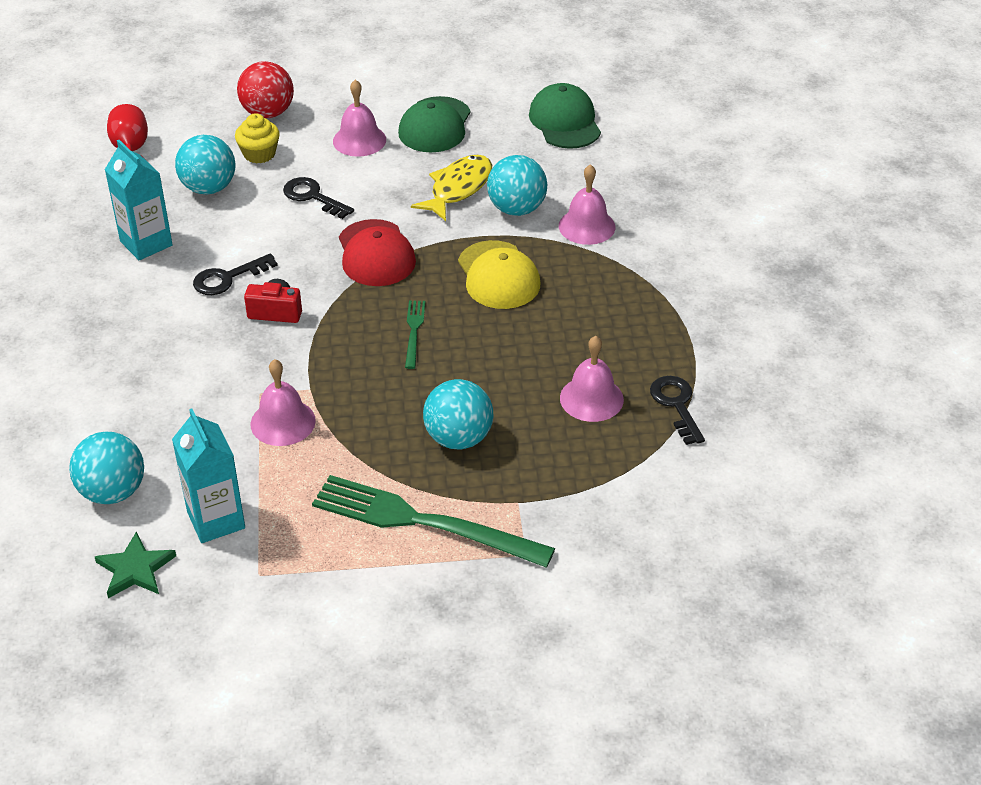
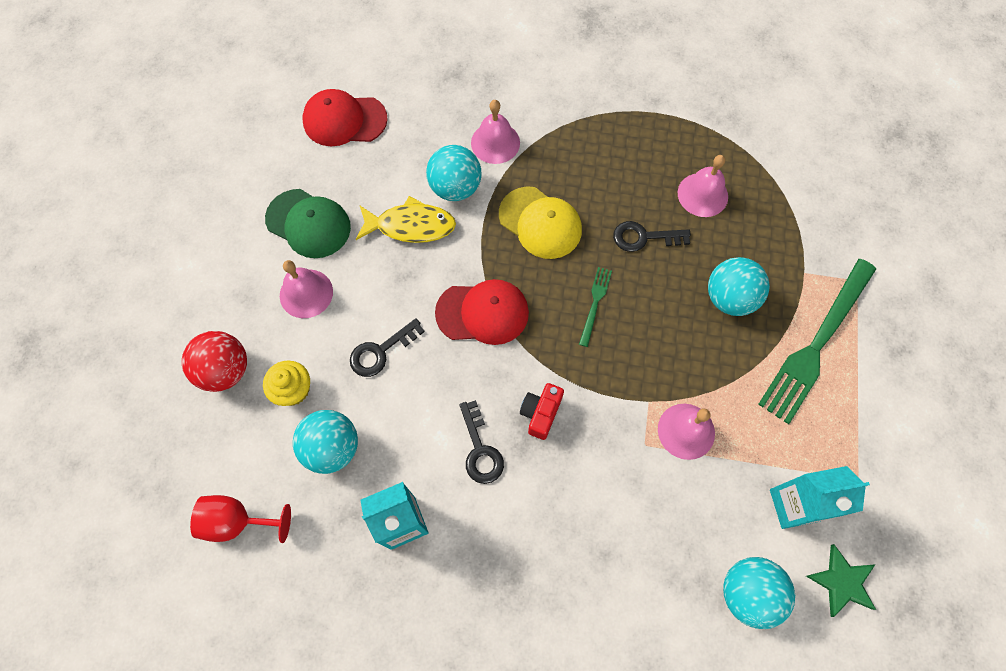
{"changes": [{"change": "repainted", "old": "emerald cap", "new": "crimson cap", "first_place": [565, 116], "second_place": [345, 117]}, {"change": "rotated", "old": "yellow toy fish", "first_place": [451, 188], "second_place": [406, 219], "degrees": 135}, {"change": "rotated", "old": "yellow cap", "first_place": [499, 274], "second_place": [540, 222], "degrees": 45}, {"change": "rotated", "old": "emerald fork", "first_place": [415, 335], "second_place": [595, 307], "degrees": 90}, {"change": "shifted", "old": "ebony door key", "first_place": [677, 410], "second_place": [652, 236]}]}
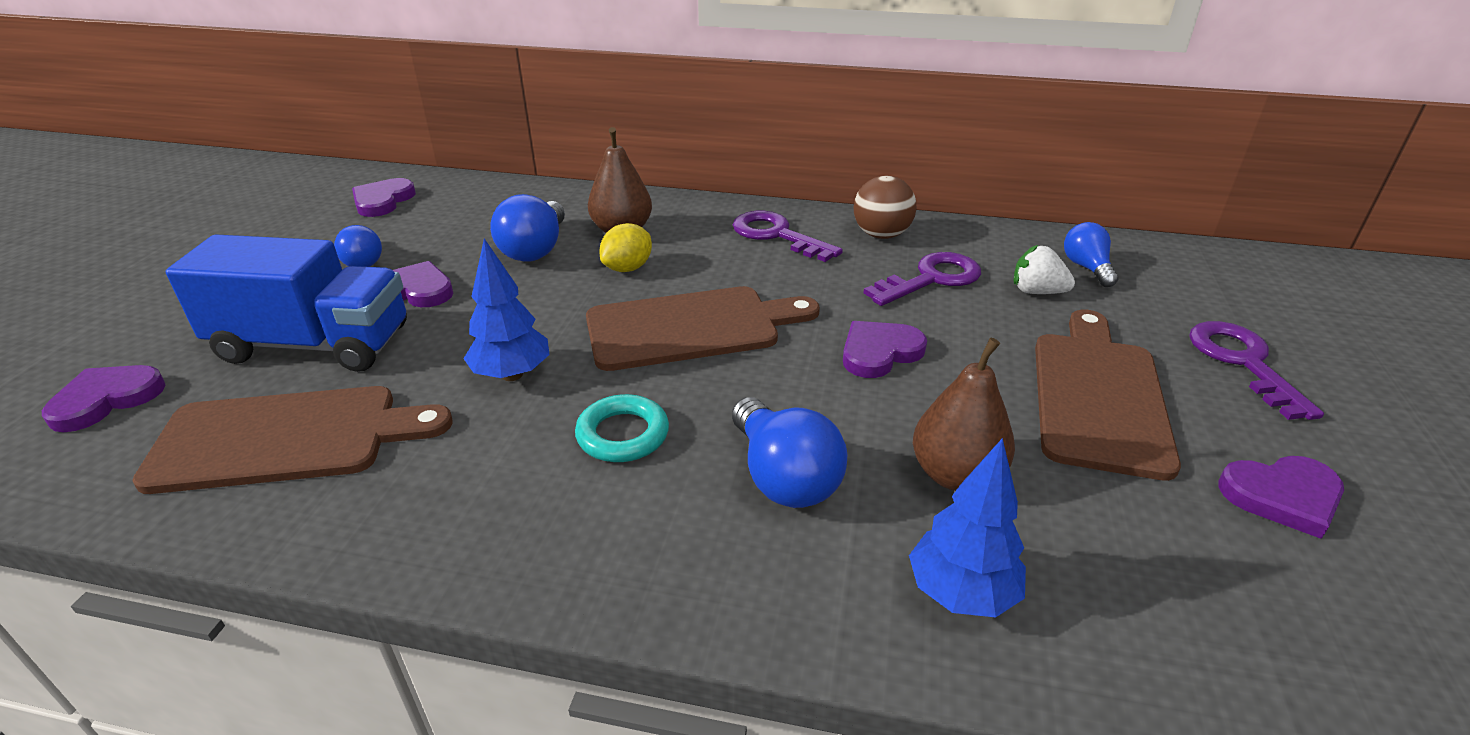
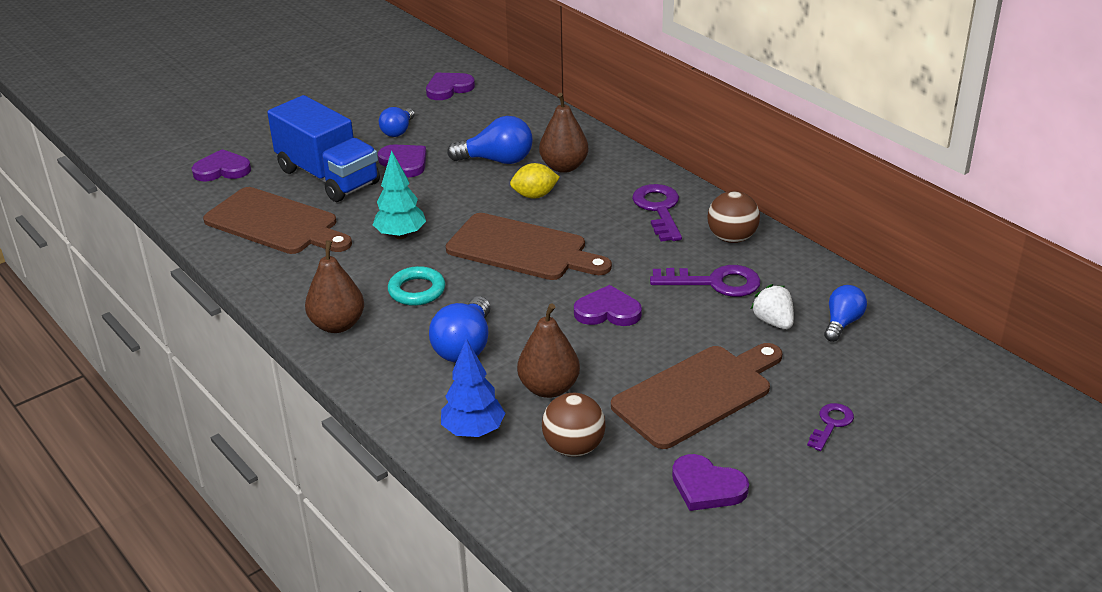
{"changes": [{"change": "rotated", "old": "royal blue lightbulb", "first_place": [527, 228], "second_place": [490, 140], "degrees": -135}, {"change": "repainted", "old": "royal blue tree", "new": "turquoise tree", "first_place": [506, 309], "second_place": [399, 195]}, {"change": "scaled", "old": "violet door key", "first_place": [1256, 370], "second_place": [830, 427], "factor": 0.58}, {"change": "new", "new": "dark brown pear fruit", "second_place": [334, 286]}, {"change": "new", "new": "dark brown ball", "second_place": [574, 425]}]}
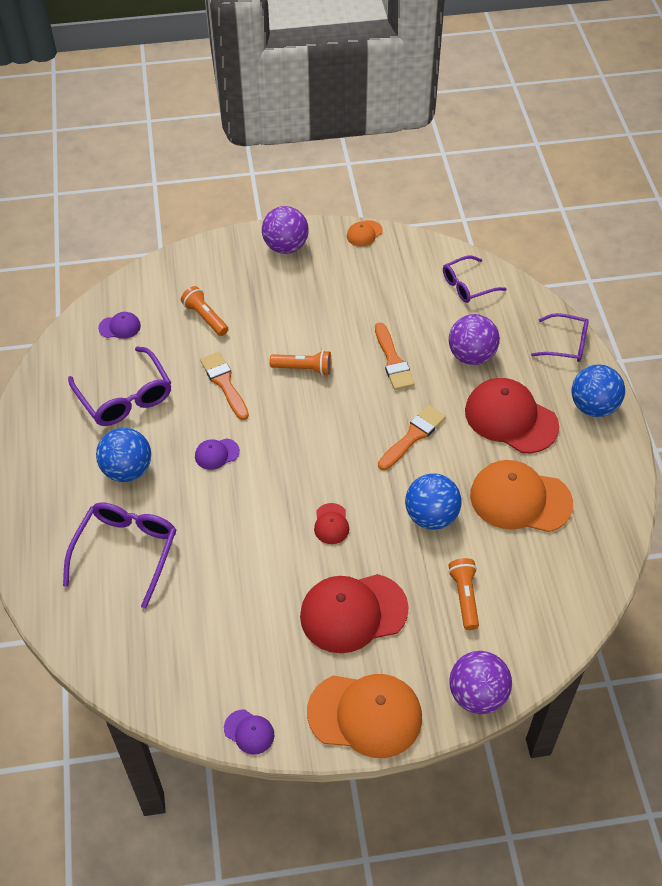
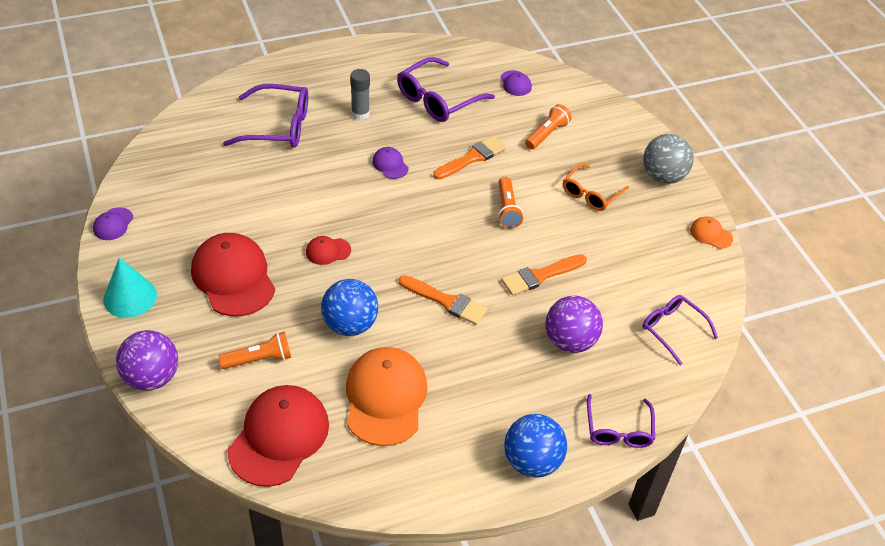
{"changes": [{"change": "repainted", "old": "violet ball", "new": "gray ball", "first_place": [285, 230], "second_place": [668, 159]}, {"change": "shifted", "old": "crimson cap", "first_place": [512, 415], "second_place": [278, 436]}, {"change": "swapped", "old": "royal blue ball", "new": "gray glue stick", "first_place": [123, 455], "second_place": [360, 94]}, {"change": "swapped", "old": "orange-coloured cap", "new": "turquoise solid cone", "first_place": [364, 716], "second_place": [130, 287]}, {"change": "new", "new": "orange-coloured eyeglasses", "second_place": [596, 187]}]}
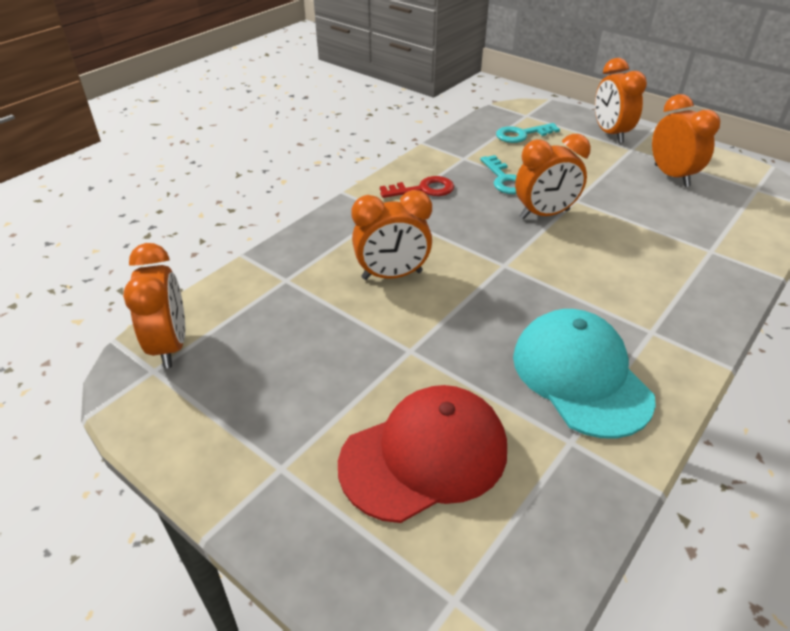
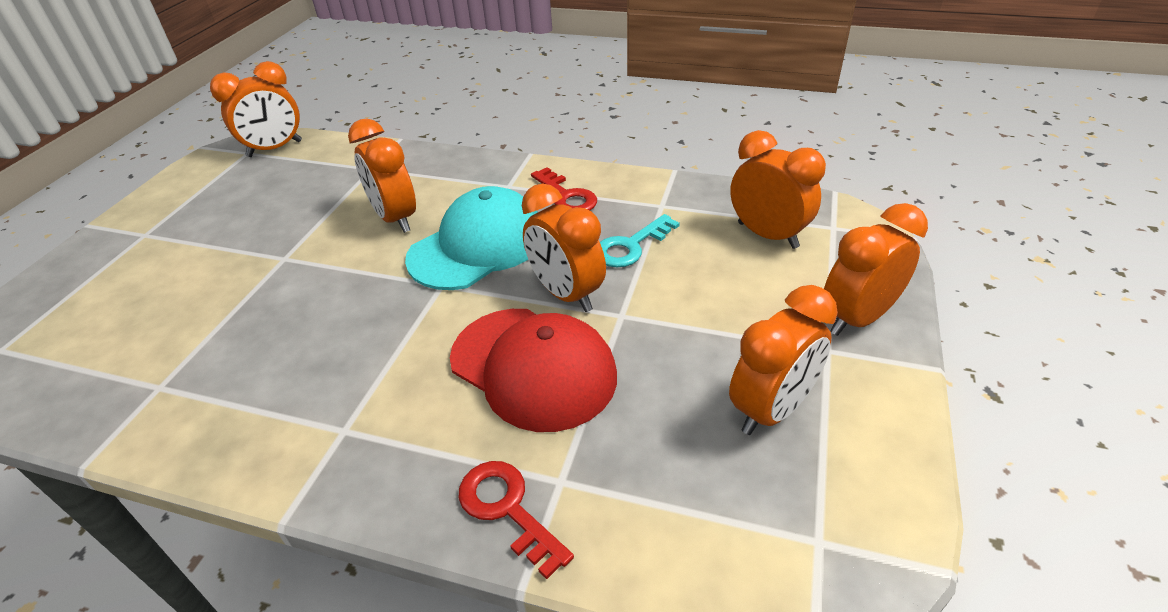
{"changes": [{"change": "swapped", "old": "turquoise door key", "new": "orange-coloured clock", "first_place": [528, 133], "second_place": [778, 189]}, {"change": "shifted", "old": "turquoise cap", "first_place": [584, 374], "second_place": [471, 238]}, {"change": "shifted", "old": "crimson cap", "first_place": [422, 454], "second_place": [533, 370]}, {"change": "new", "new": "crimson door key", "second_place": [516, 520]}]}
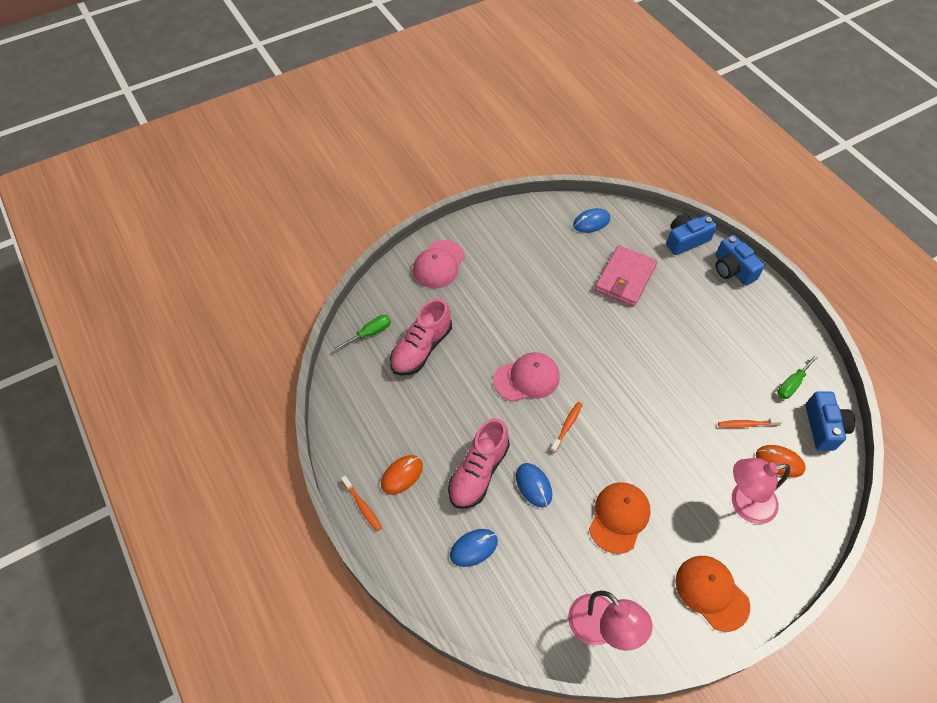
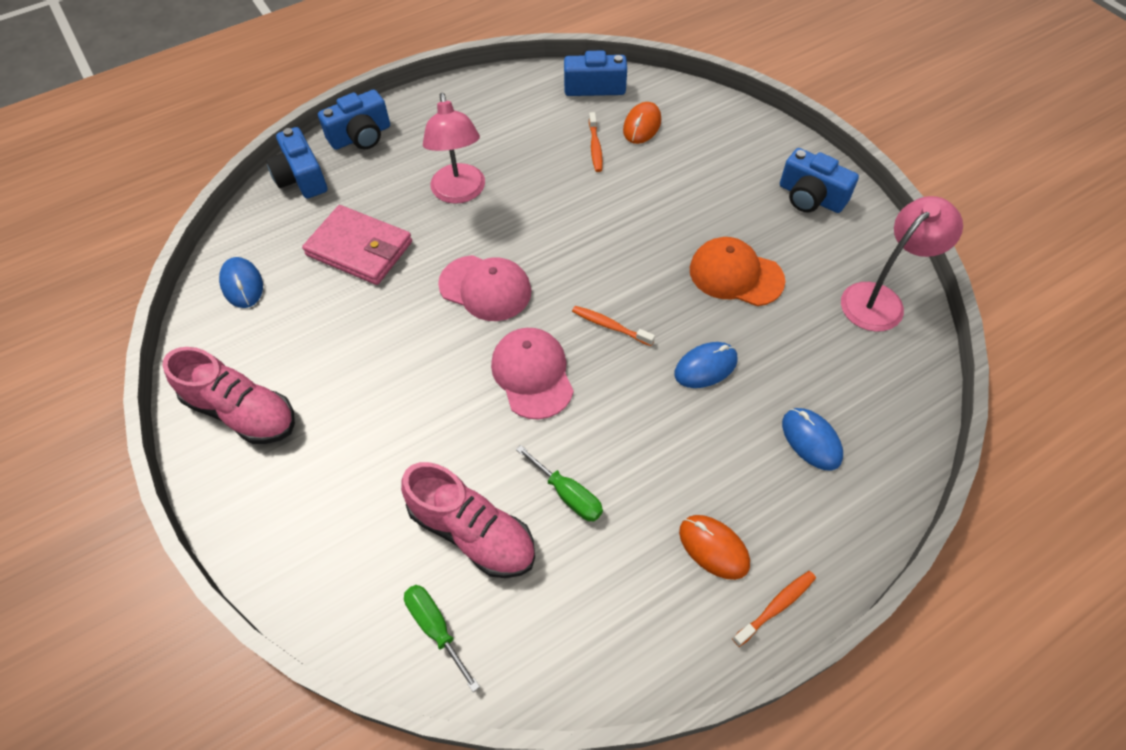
{"changes": [{"change": "shifted", "old": "rose-pink cap", "first_place": [439, 264], "second_place": [484, 288]}, {"change": "shifted", "old": "emerald hand screwdriver", "first_place": [798, 376], "second_place": [559, 483]}, {"change": "shifted", "old": "rose-pink shoe", "first_place": [479, 463], "second_place": [229, 395]}, {"change": "shifted", "old": "rose-pink desk lamp", "first_place": [761, 491], "second_place": [454, 148]}, {"change": "swapped", "old": "orange-coloured cap", "new": "royal blue camera", "first_place": [713, 594], "second_place": [819, 180]}]}
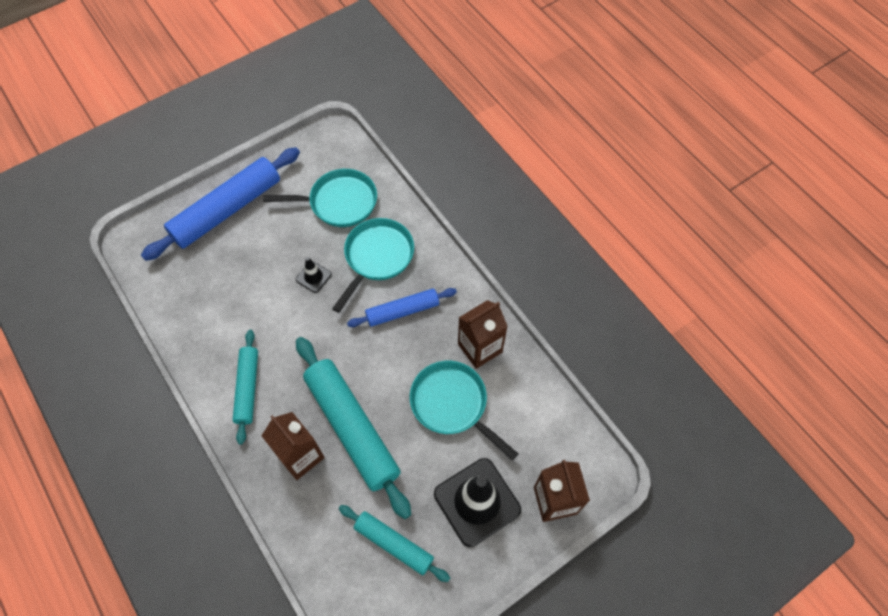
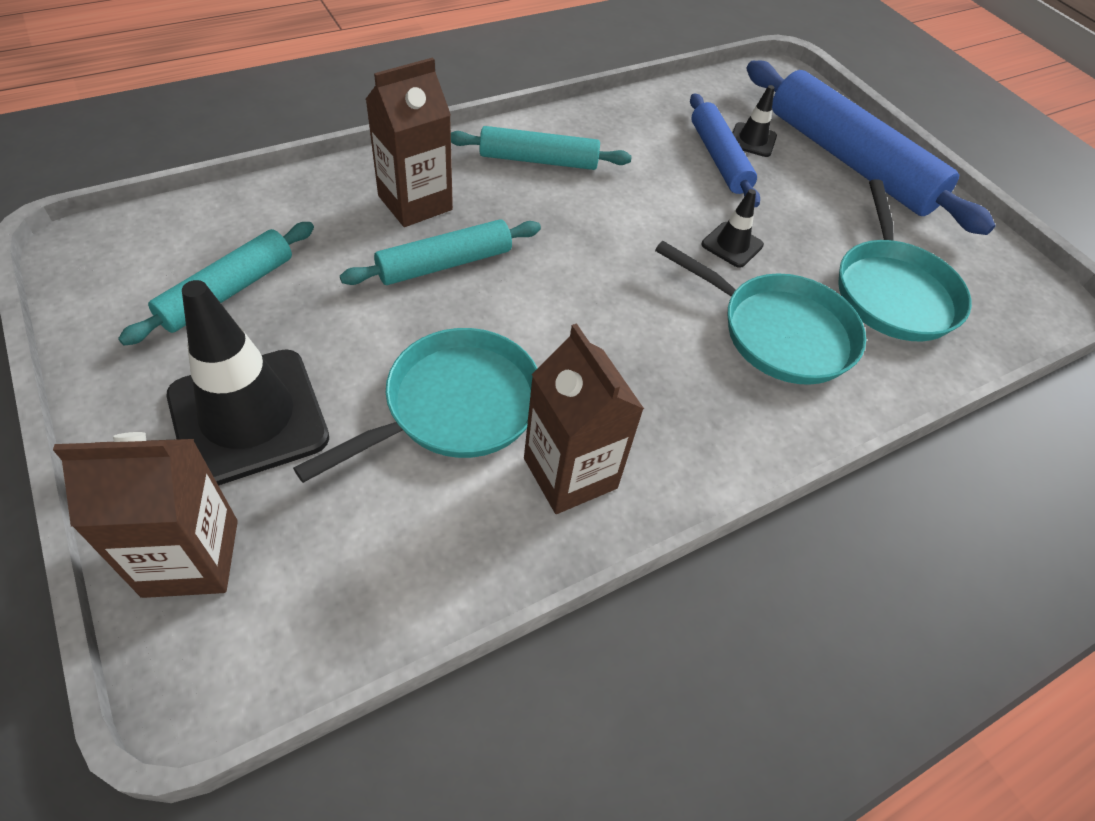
{"changes": [{"change": "shifted", "old": "royal blue dough roller", "first_place": [402, 307], "second_place": [725, 150]}, {"change": "scaled", "old": "turquoise dough roller", "first_place": [353, 428], "second_place": [440, 252], "factor": 0.57}, {"change": "new", "new": "ebony safety cone", "second_place": [755, 121]}]}
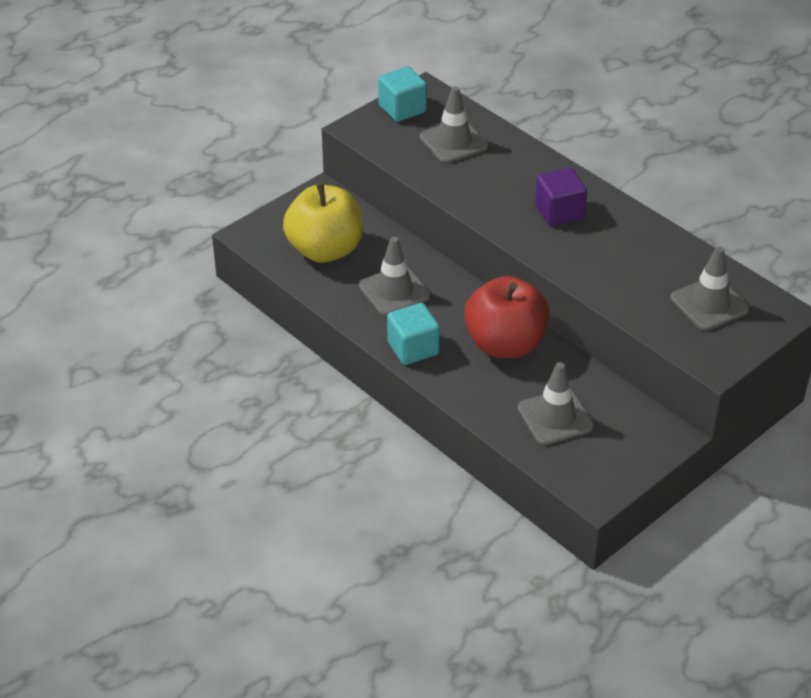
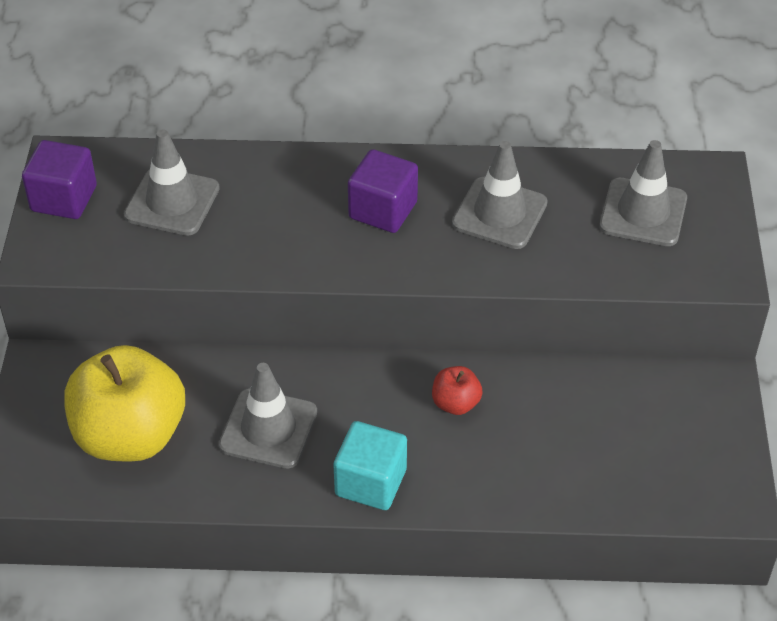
{"changes": [{"change": "repainted", "old": "turquoise solid cube", "new": "violet solid cube", "first_place": [402, 94], "second_place": [59, 179]}, {"change": "scaled", "old": "crimson apple fruit", "first_place": [507, 317], "second_place": [457, 390], "factor": 0.43}, {"change": "shifted", "old": "gray safety cone", "first_place": [555, 403], "second_place": [500, 195]}]}
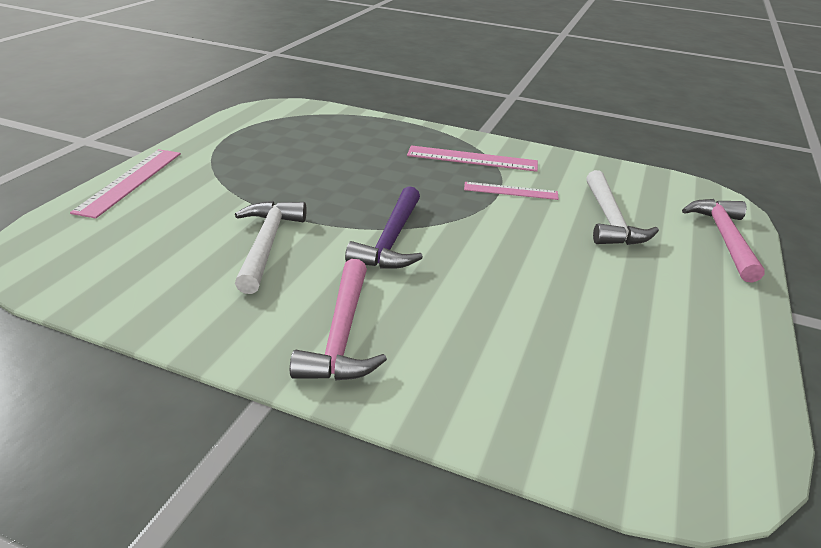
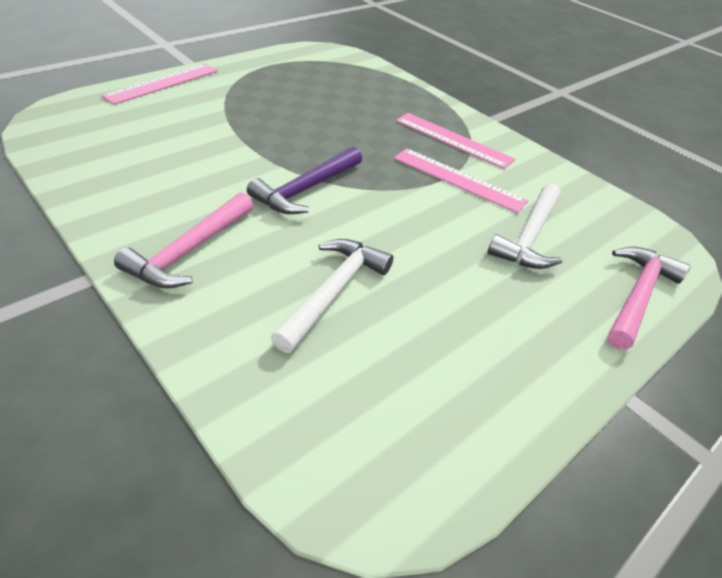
{"changes": [{"change": "scaled", "old": "rose-pink measuring stick", "first_place": [511, 191], "second_place": [461, 180], "factor": 1.51}, {"change": "shifted", "old": "pure white claw hammer", "first_place": [270, 247], "second_place": [332, 296]}]}
